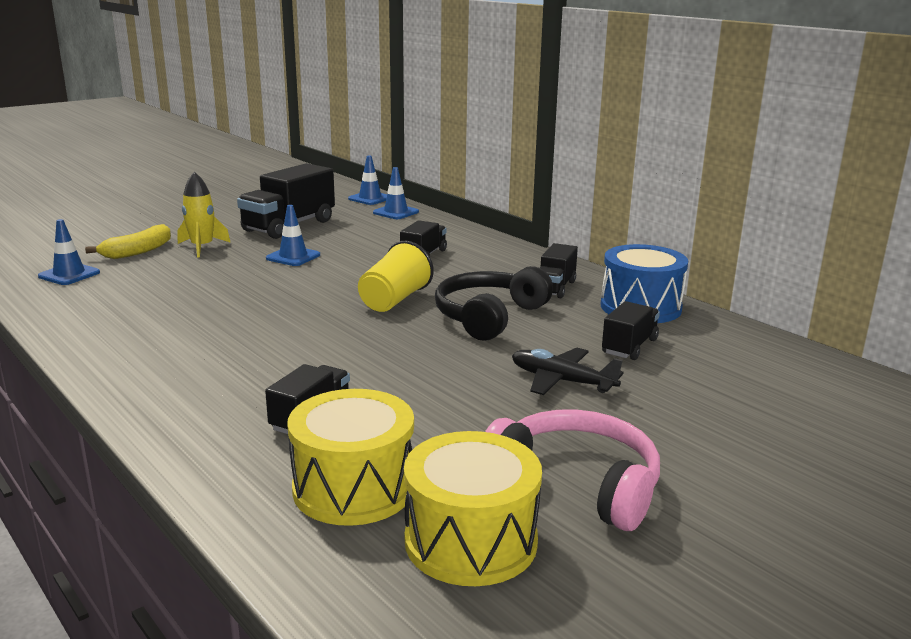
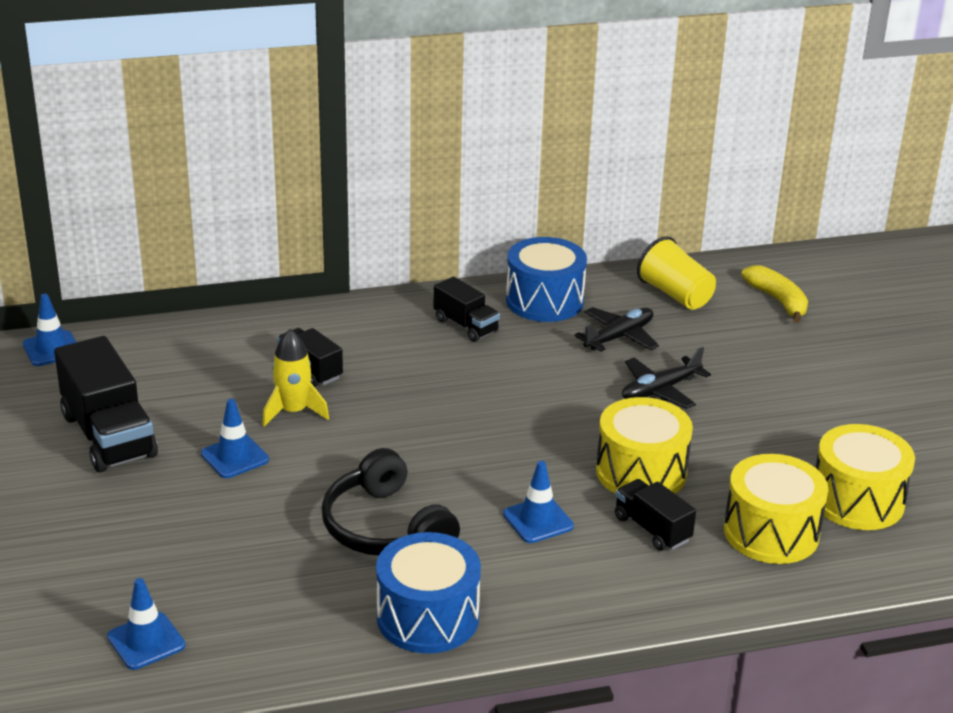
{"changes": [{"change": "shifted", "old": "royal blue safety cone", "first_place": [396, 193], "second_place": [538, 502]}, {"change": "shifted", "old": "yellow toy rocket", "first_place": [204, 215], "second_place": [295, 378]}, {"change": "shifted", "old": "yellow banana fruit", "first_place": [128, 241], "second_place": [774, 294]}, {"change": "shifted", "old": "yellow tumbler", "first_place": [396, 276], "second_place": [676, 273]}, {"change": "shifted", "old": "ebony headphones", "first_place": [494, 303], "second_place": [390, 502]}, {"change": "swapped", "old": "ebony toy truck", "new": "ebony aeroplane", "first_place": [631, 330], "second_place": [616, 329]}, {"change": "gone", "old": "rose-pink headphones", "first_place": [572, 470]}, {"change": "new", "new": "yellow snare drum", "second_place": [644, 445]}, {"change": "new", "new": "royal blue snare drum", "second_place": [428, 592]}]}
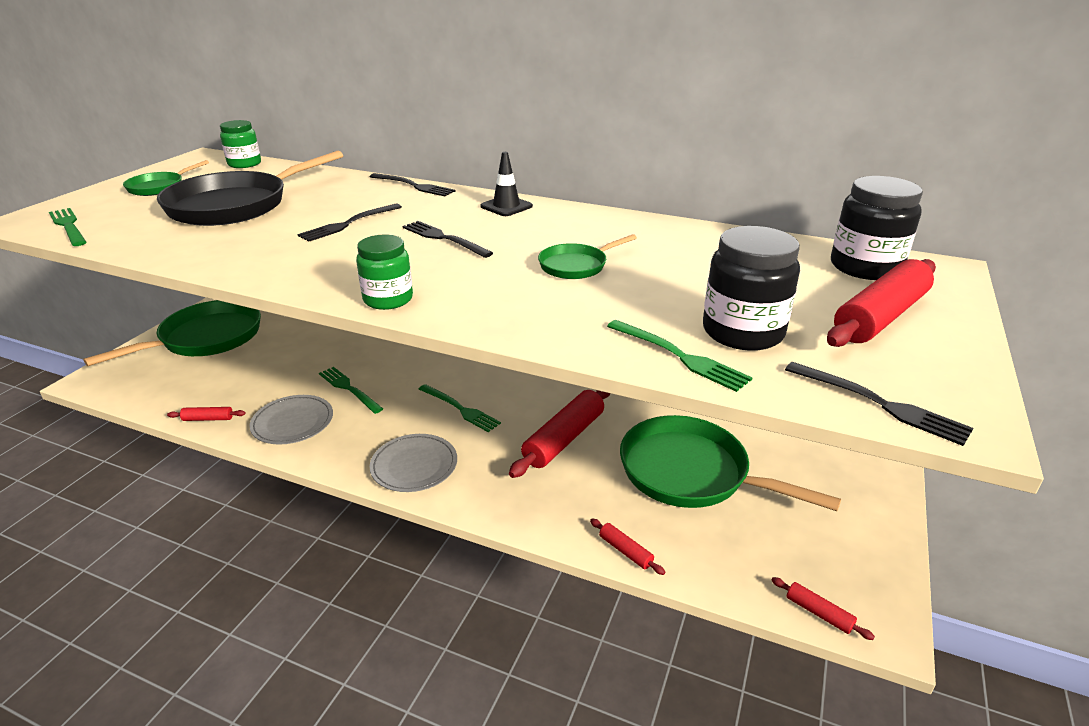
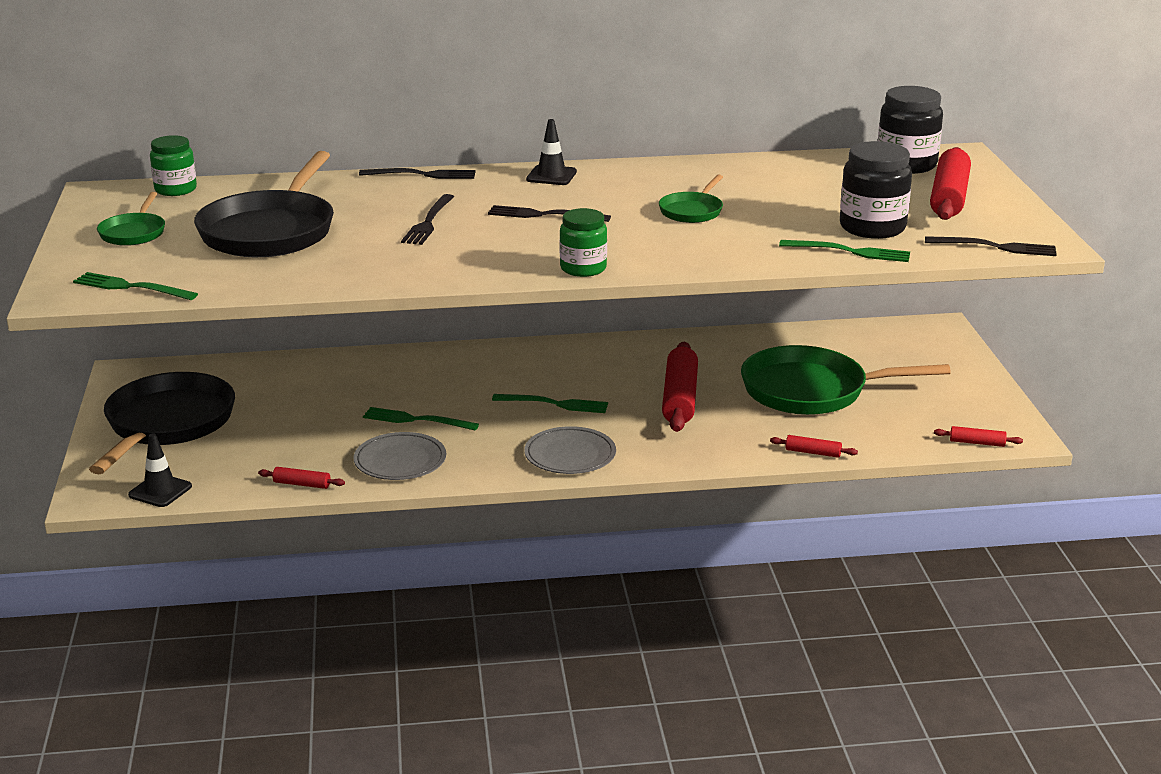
{"changes": [{"change": "repainted", "old": "emerald skillet", "new": "ebony skillet", "first_place": [172, 333], "second_place": [162, 423]}, {"change": "rotated", "old": "crimson dough roller", "first_place": [206, 414], "second_place": [301, 478], "degrees": 45}, {"change": "new", "new": "ebony safety cone", "second_place": [160, 470]}]}
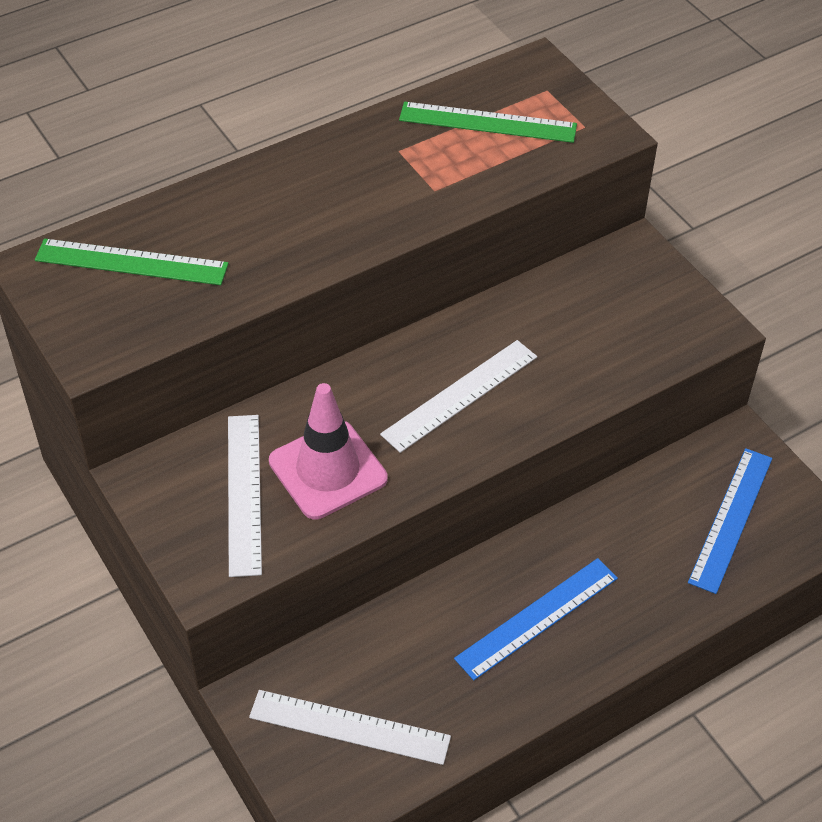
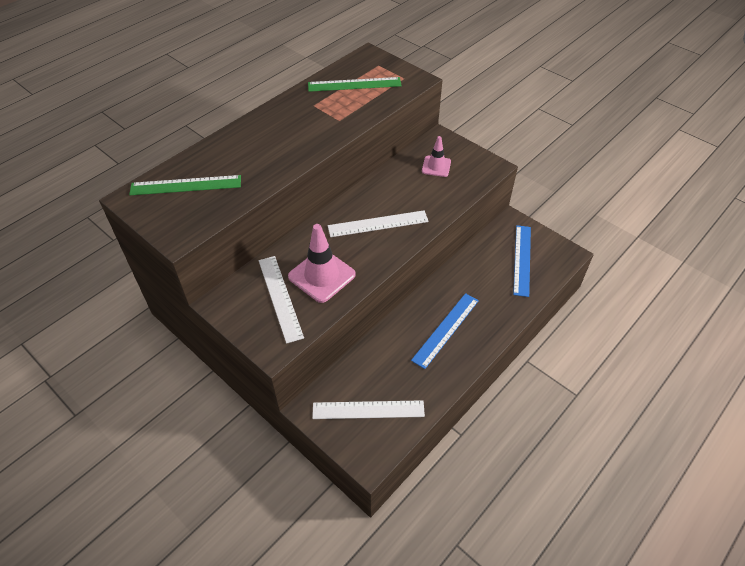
{"changes": [{"change": "rotated", "old": "pure white measuring stick", "first_place": [458, 396], "second_place": [378, 223], "degrees": 45}, {"change": "new", "new": "rose-pink safety cone", "second_place": [436, 156]}]}
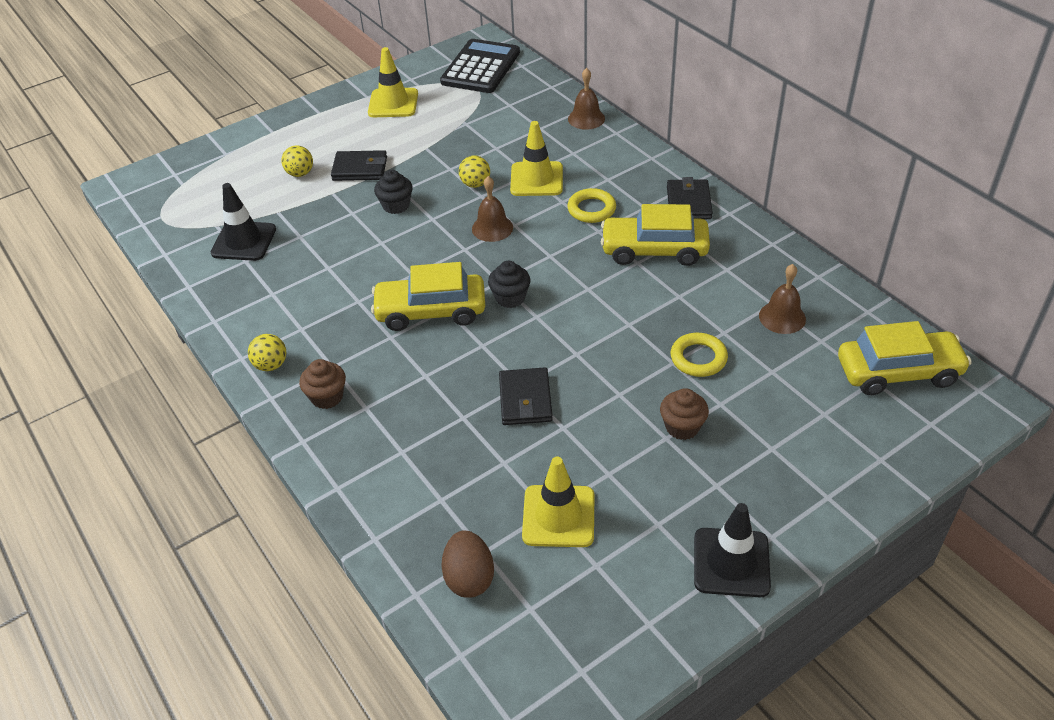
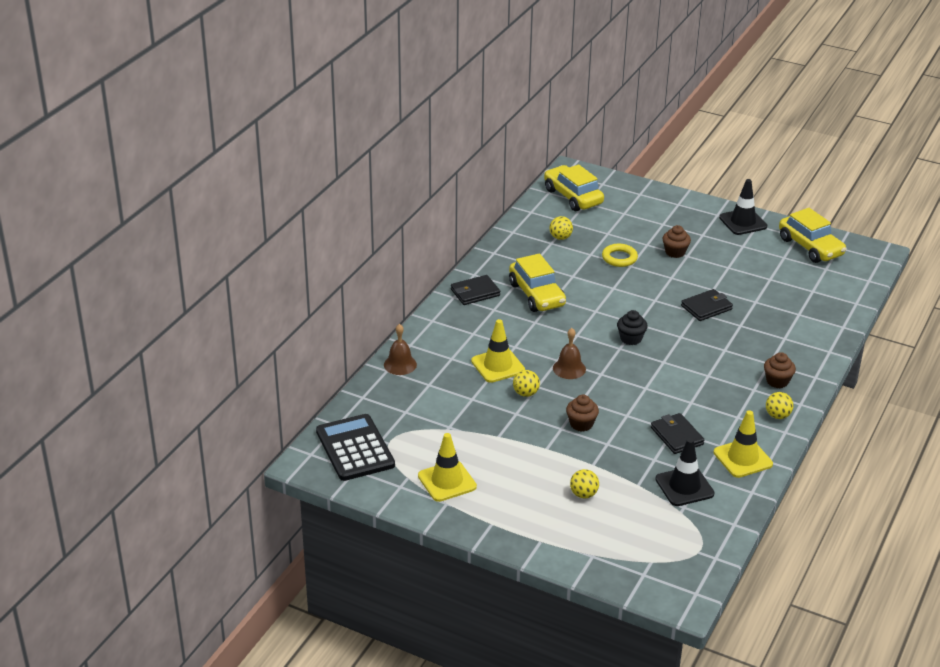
{"changes": [{"change": "rotated", "old": "ebony calculator", "first_place": [480, 66], "second_place": [355, 447], "degrees": 75}, {"change": "shifted", "old": "ebony billfold", "first_place": [359, 165], "second_place": [677, 433]}, {"change": "repainted", "old": "ebony fairy cake", "new": "dark brown fairy cake", "first_place": [393, 192], "second_place": [582, 413]}, {"change": "gone", "old": "yellow torus", "first_place": [591, 205]}, {"change": "shifted", "old": "yellow toy car", "first_place": [428, 296], "second_place": [813, 235]}, {"change": "swapped", "old": "dark brown school bell", "new": "yellow ball", "first_place": [782, 299], "second_place": [561, 228]}, {"change": "shifted", "old": "yellow safety cone", "first_place": [558, 502], "second_place": [743, 444]}, {"change": "gone", "old": "dark brown egg", "first_place": [468, 564]}]}
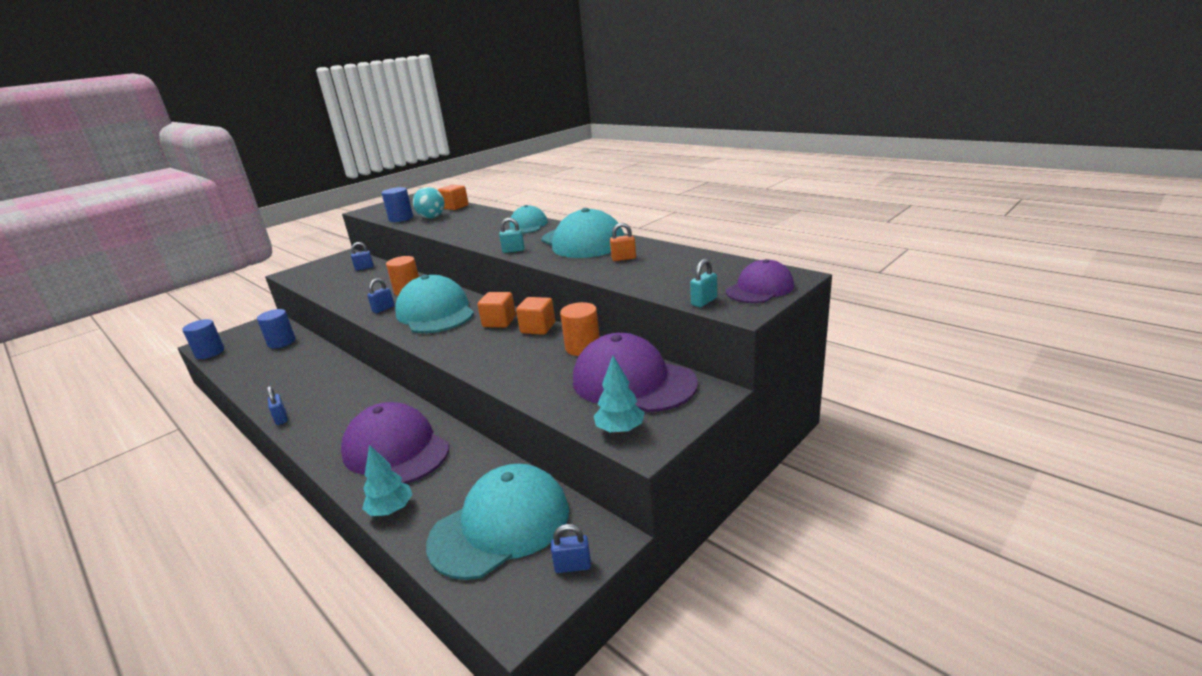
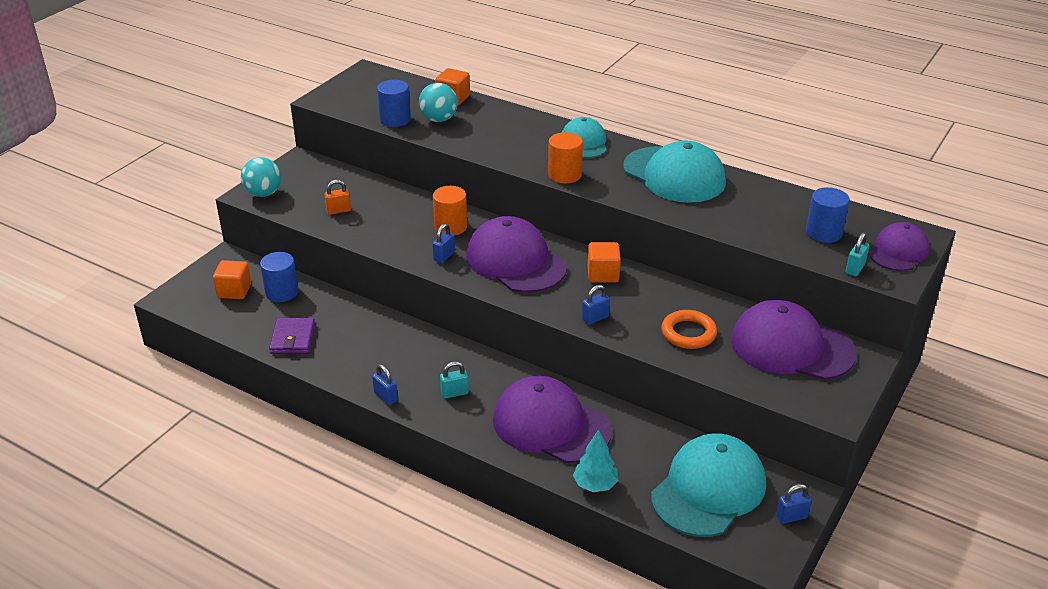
{"changes": [{"change": "shifted", "old": "turquoise lock", "first_place": [512, 235], "second_place": [454, 380]}, {"change": "shifted", "old": "orange-coloured lock", "first_place": [623, 242], "second_place": [337, 197]}, {"change": "shifted", "old": "royal blue lock", "first_place": [362, 256], "second_place": [596, 305]}, {"change": "repainted", "old": "turquoise cap", "new": "violet cap", "first_place": [434, 304], "second_place": [516, 254]}, {"change": "shifted", "old": "orange-coloured solid cube", "first_place": [535, 316], "second_place": [232, 279]}, {"change": "shifted", "old": "orange-coloured solid cylinder", "first_place": [580, 329], "second_place": [565, 157]}, {"change": "shifted", "old": "royal blue solid cylinder", "first_place": [203, 339], "second_place": [828, 215]}, {"change": "gone", "old": "turquoise tree", "first_place": [618, 395]}, {"change": "new", "new": "turquoise ball", "second_place": [261, 177]}, {"change": "new", "new": "orange-coloured torus", "second_place": [689, 329]}, {"change": "new", "new": "violet billfold", "second_place": [292, 336]}]}
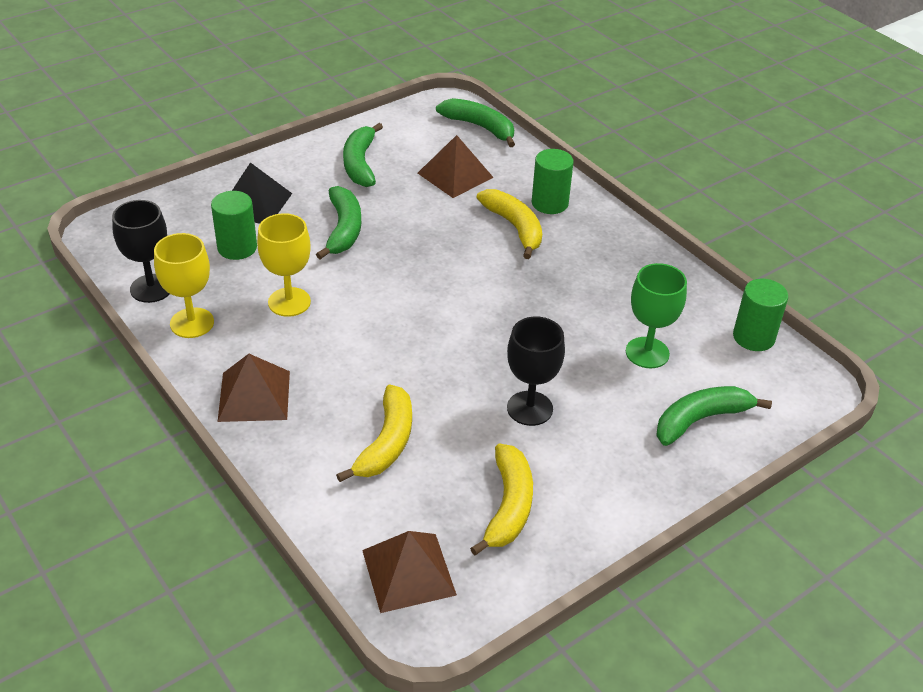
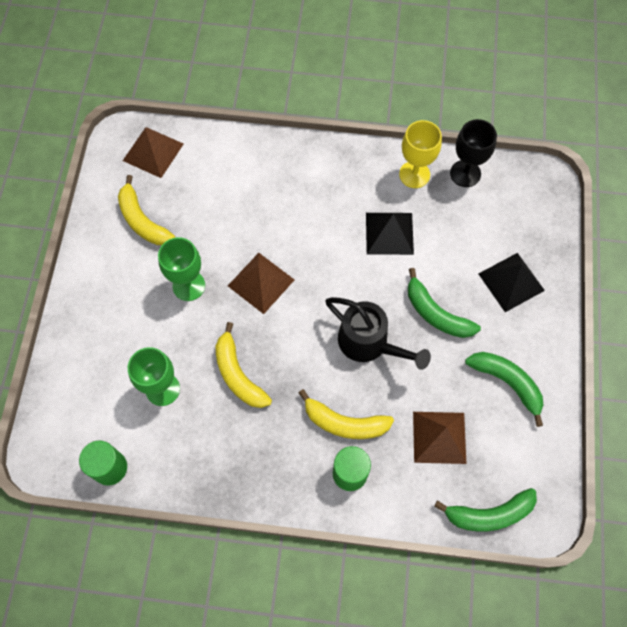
{"changes": [{"change": "gone", "old": "emerald solid cylinder", "first_place": [234, 225]}, {"change": "swapped", "old": "yellow wine glass", "new": "ebony solid pyramid", "first_place": [284, 265], "second_place": [390, 234]}, {"change": "repainted", "old": "ebony wine glass", "new": "emerald wine glass", "first_place": [536, 371], "second_place": [181, 269]}, {"change": "shifted", "old": "dark brown solid pyramid", "first_place": [254, 388], "second_place": [261, 283]}, {"change": "shifted", "old": "yellow banana fruit", "first_place": [374, 433], "second_place": [243, 365]}, {"change": "gone", "old": "emerald banana fruit", "first_place": [714, 416]}, {"change": "new", "new": "ebony watering pot", "second_place": [378, 333]}]}
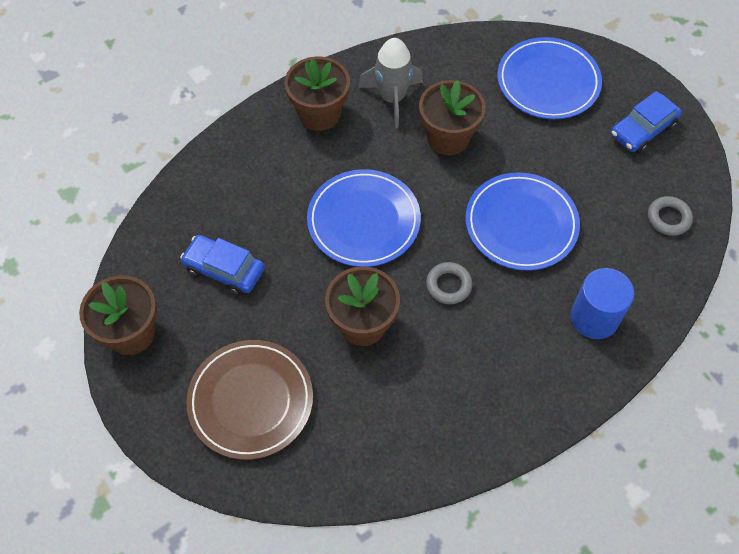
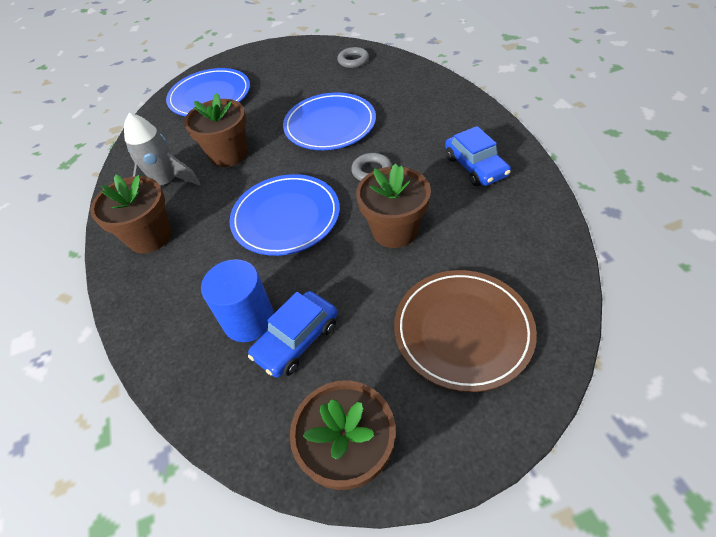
{"changes": [{"change": "shifted", "old": "royal blue toy car", "first_place": [646, 122], "second_place": [478, 156]}, {"change": "shifted", "old": "royal blue solid cylinder", "first_place": [602, 303], "second_place": [237, 300]}]}
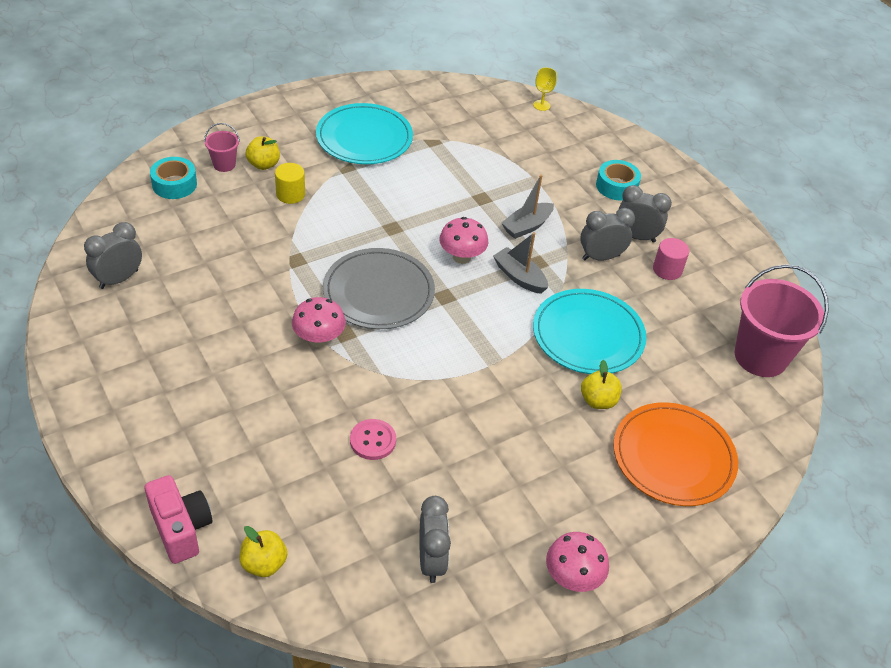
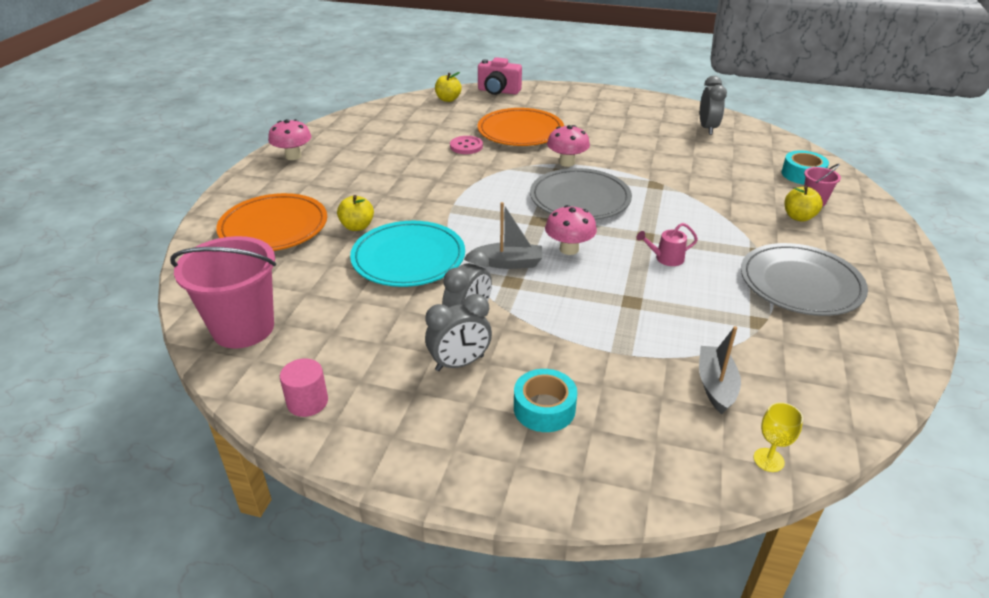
{"changes": [{"change": "repainted", "old": "turquoise plate", "new": "gray plate", "first_place": [364, 133], "second_place": [804, 279]}, {"change": "gone", "old": "yellow solid cylinder", "first_place": [290, 183]}, {"change": "shifted", "old": "gray toy boat", "first_place": [527, 207], "second_place": [720, 370]}, {"change": "shifted", "old": "rose-pink solid cylinder", "first_place": [671, 259], "second_place": [304, 387]}, {"change": "gone", "old": "gray clock", "first_place": [435, 539]}, {"change": "new", "new": "orange-coloured plate", "second_place": [521, 127]}, {"change": "new", "new": "rose-pink watering pot", "second_place": [667, 244]}]}
